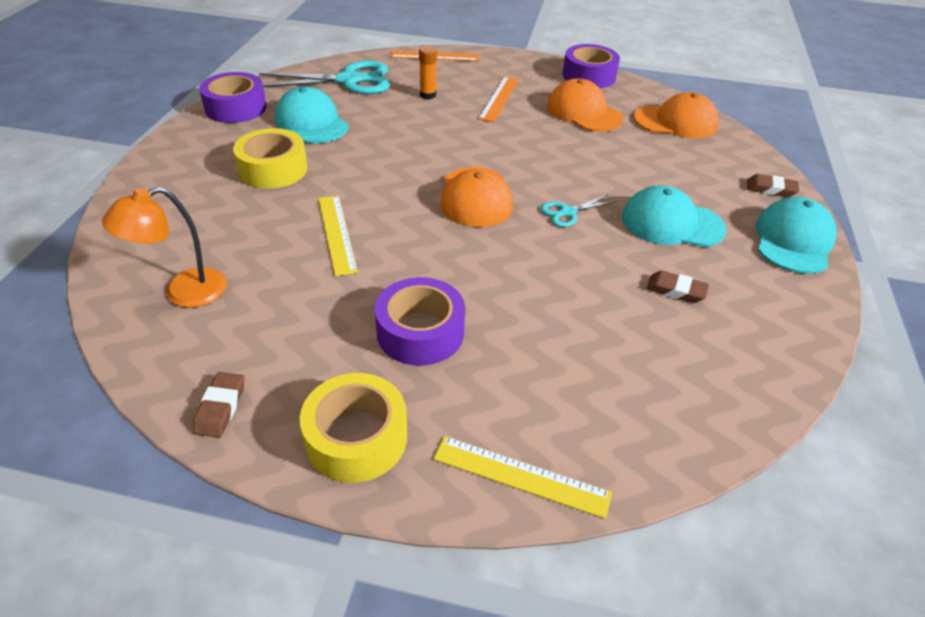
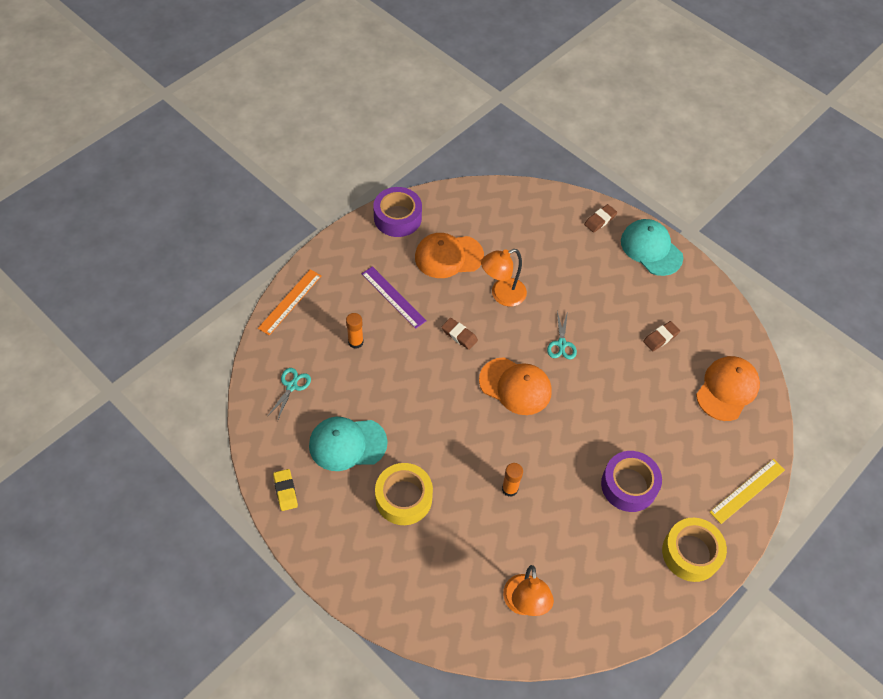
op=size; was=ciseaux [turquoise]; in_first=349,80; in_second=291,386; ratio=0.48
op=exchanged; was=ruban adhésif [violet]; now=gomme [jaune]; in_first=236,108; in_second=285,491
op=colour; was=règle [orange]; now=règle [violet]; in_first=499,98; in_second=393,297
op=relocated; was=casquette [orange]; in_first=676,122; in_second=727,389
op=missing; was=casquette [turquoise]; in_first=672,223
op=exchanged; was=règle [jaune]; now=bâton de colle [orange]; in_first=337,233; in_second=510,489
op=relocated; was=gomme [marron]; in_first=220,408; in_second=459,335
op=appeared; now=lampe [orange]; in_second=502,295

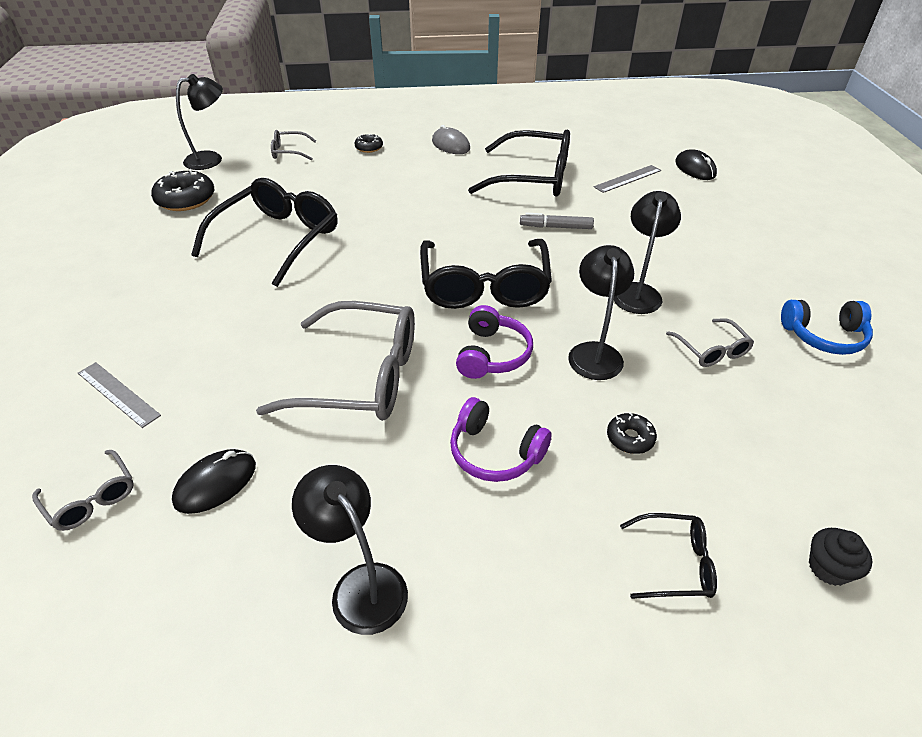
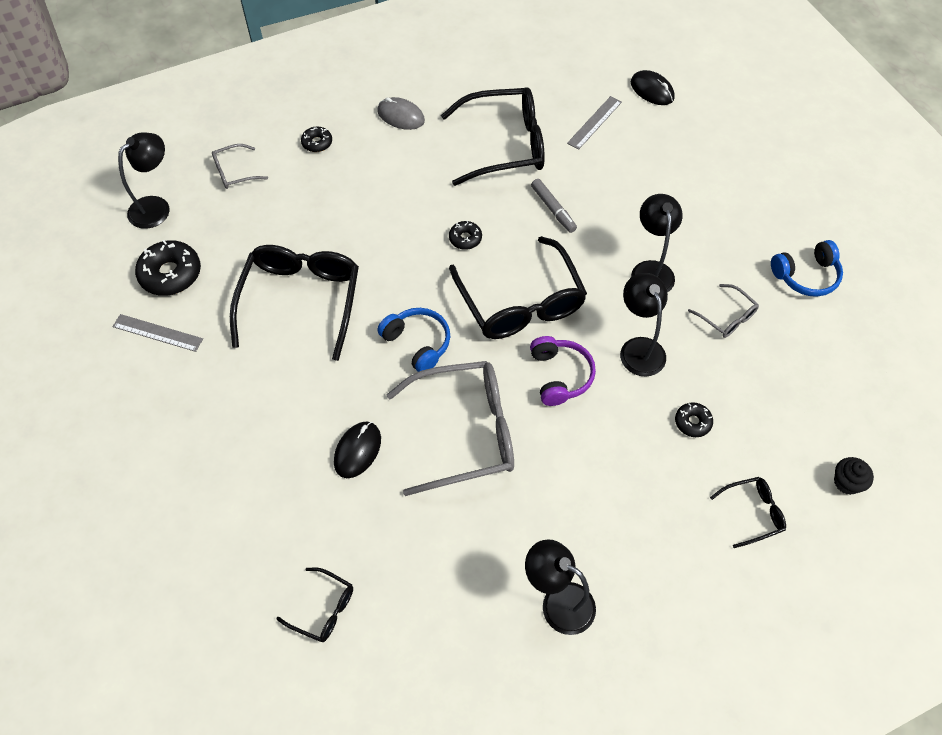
op=spun; was=feutre [gris]; in_first=556,227; in_second=553,209; clockwise=-105
op=relocated; was=règle [gris]; in_first=118,394; in_second=157,333
op=missing; was=casque audio [violet]; in_first=495,452
op=relocated; was=souris [noir]; in_first=215,483; in_second=357,450
op=colour; was=lunettes [gris]; now=lunettes [noir]; in_first=92,499; in_second=323,609
op=appeared; now=beignet [noir]; in_second=465,238
op=appeared; now=casque audio [bleu]; in_second=418,343

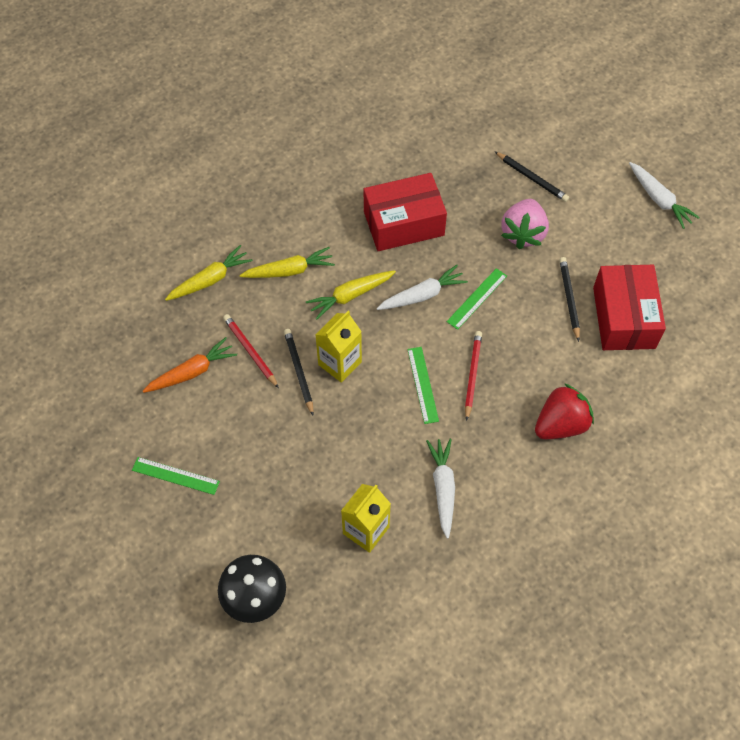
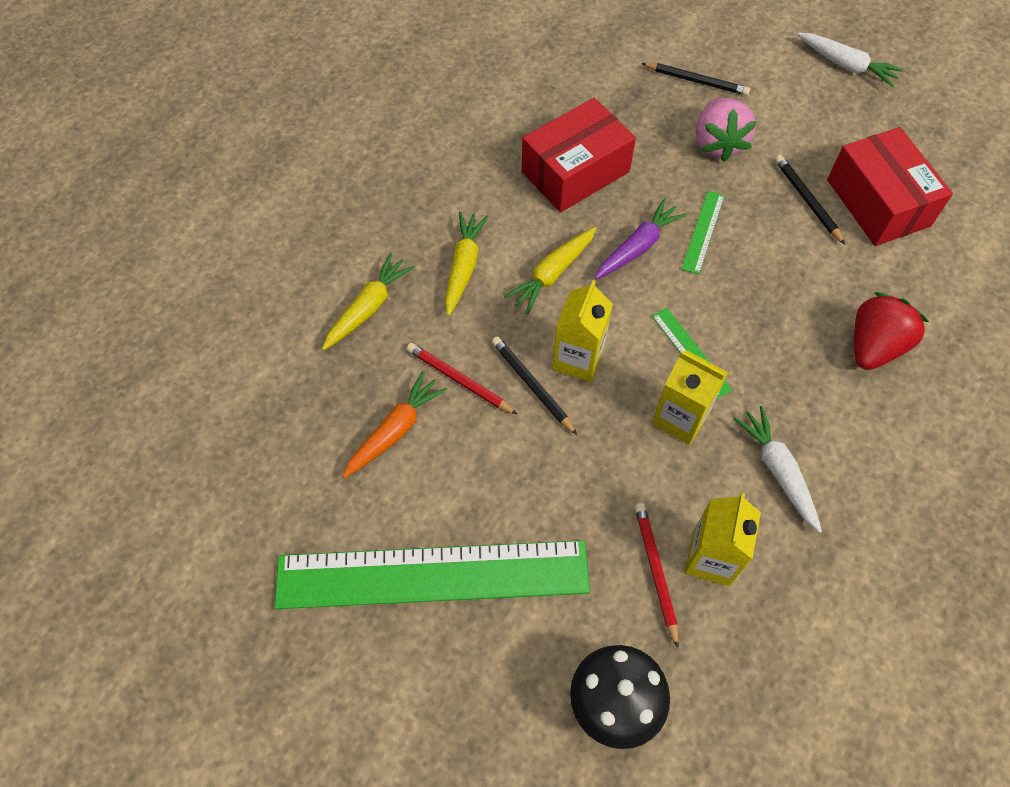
op=spun; was=carotte [jaune]; in_first=289,271; in_second=463,267; clockwise=-45
op=colour; was=carotte [blanc]; now=carotte [violet]; in_first=422,295; in_second=638,247
op=relocated; was=crayon [rouge]; in_first=472,375; in_second=655,571
op=size; was=règle [vert]; in_first=175,475; in_second=432,574; ratio=2.48
op=appeared; now=brique de lait [jaune]; in_second=680,418

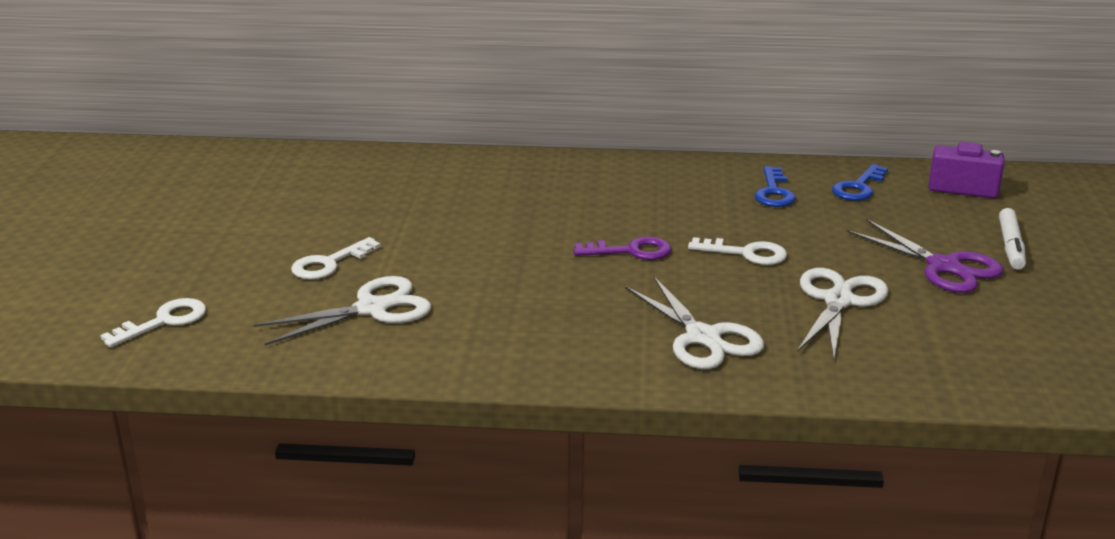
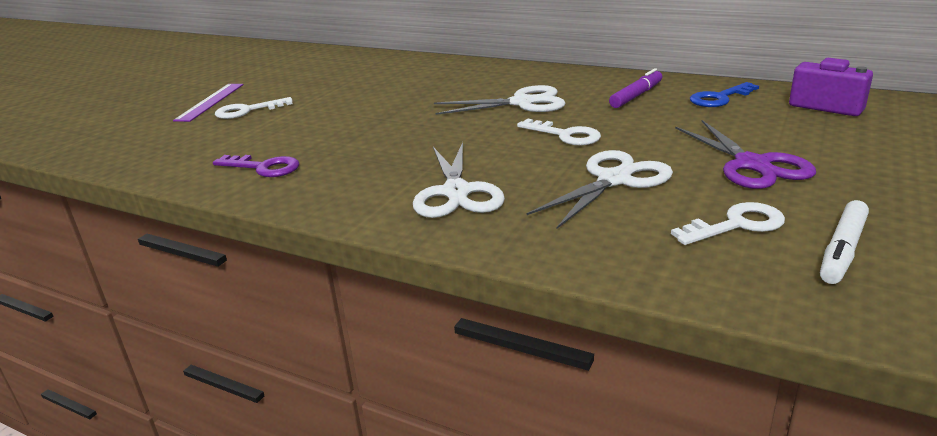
op=exchanged; was=clé [bleu]; now=feutre [violet]; in_first=774,192; in_second=636,96
op=relocated; was=feutre [blanc]; in_first=1011,246; in_second=842,250
op=relocated; was=clé [violet]; in_first=631,251; in_second=263,168
op=relocated; was=ciseaux [blanc]; in_first=372,309; in_second=522,103
op=relocated; was=clé [blanc]; in_first=164,321; in_second=736,225
op=appeared; now=règle [violet]; in_second=210,102

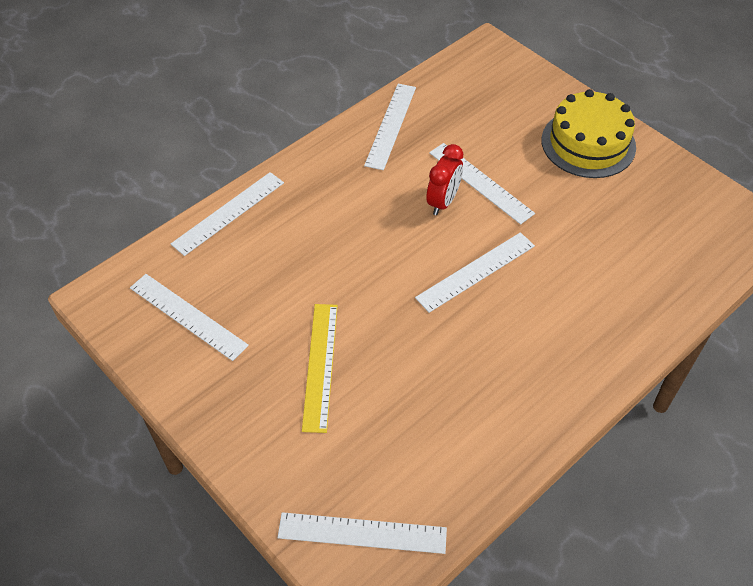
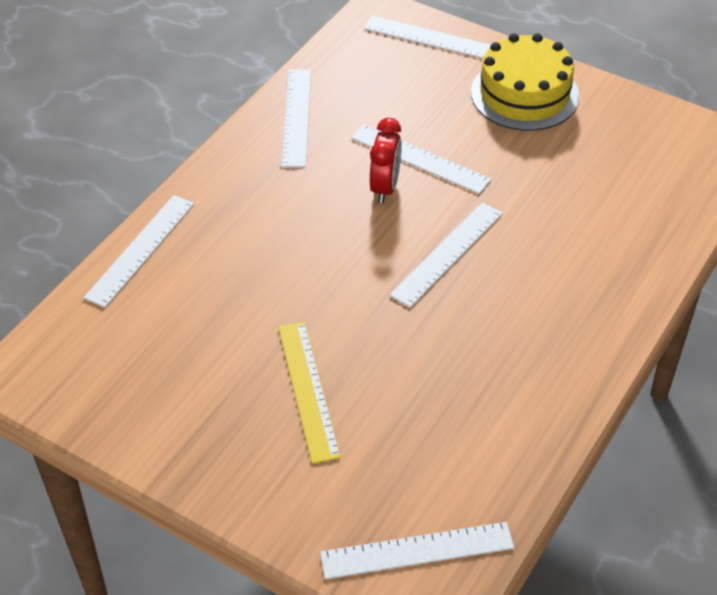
op=relocated; was=règle [blanc]; in_first=188,316; in_second=431,38

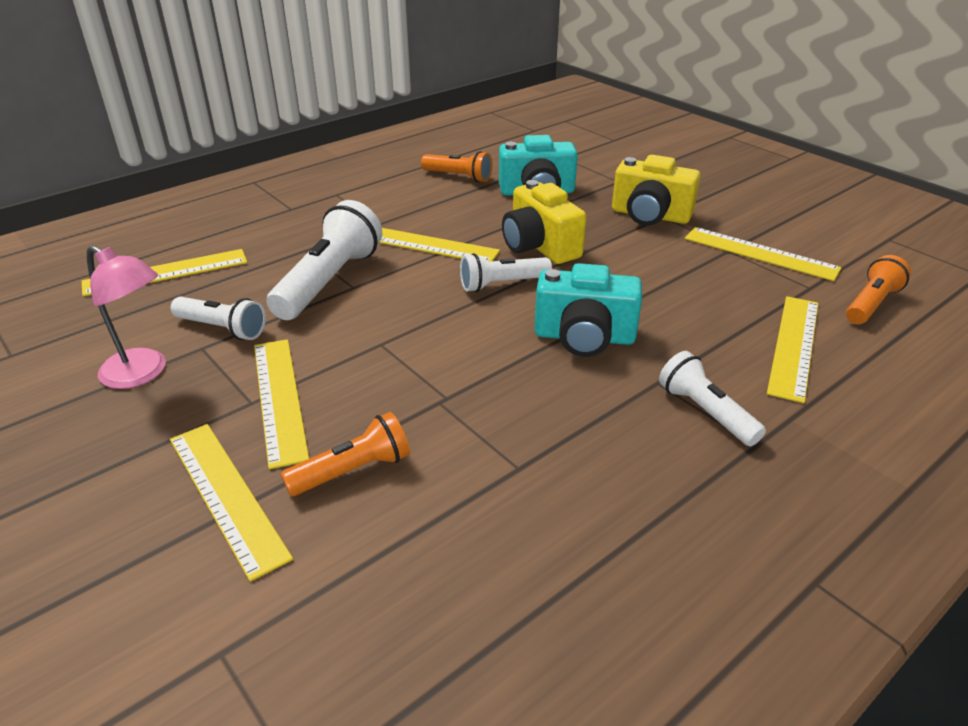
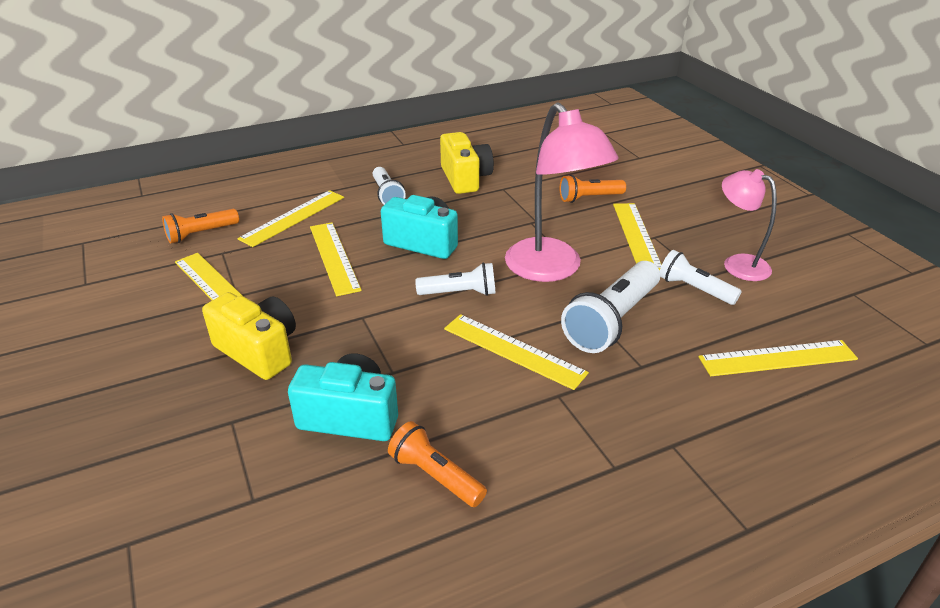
op=relocated; was=appareil photo [jaune]; in_first=539,246; in_second=465,178
op=relocated; was=règle [jaune]; in_first=226,495; in_second=334,257
op=appeared; now=lampe [rose]; in_second=551,269

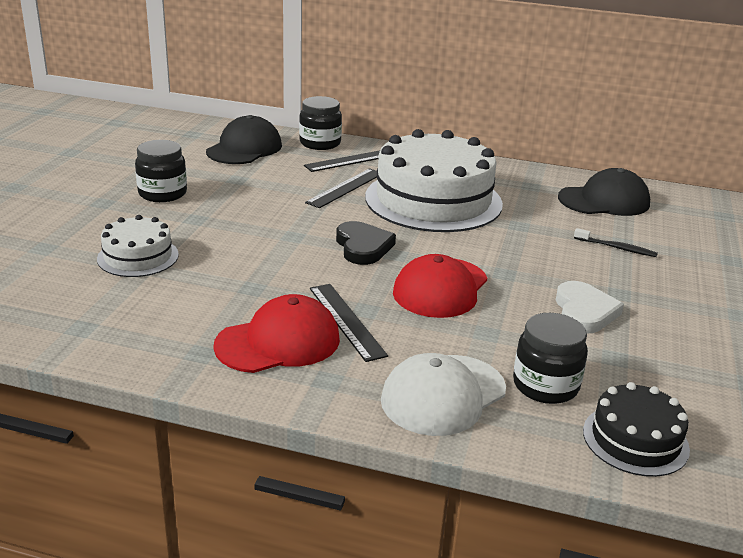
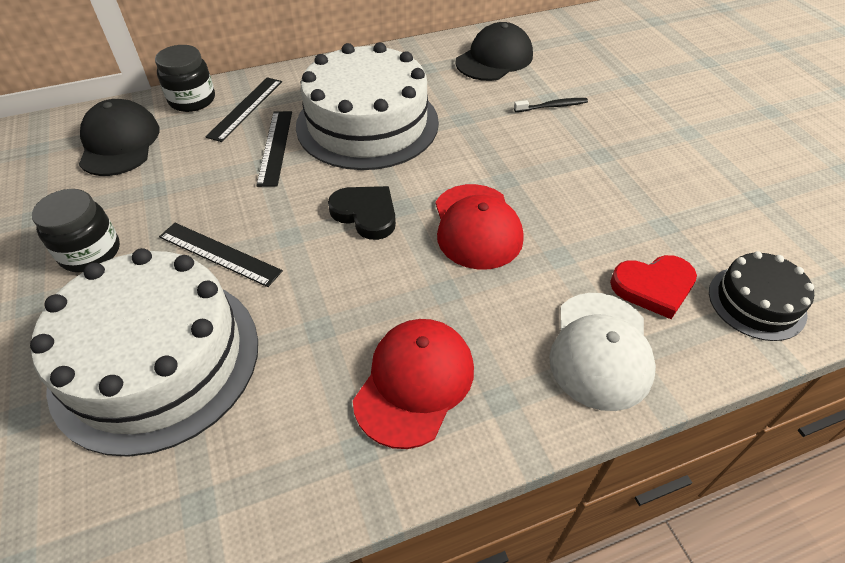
op=size; was=gâteau [blanc]; in_first=138,257; in_second=156,360; ratio=2.03
op=missing; was=cœur [blanc]; in_first=584,312
op=relocated; was=règle [noir]; in_first=346,321; in_second=219,254
op=exchanged; was=bocal [noir]; now=cœur [rouge]; in_first=545,385; in_second=653,287

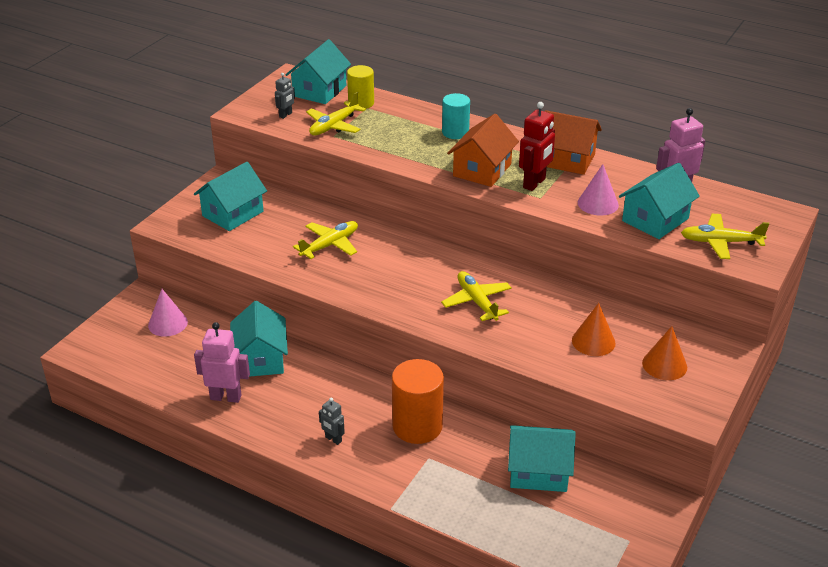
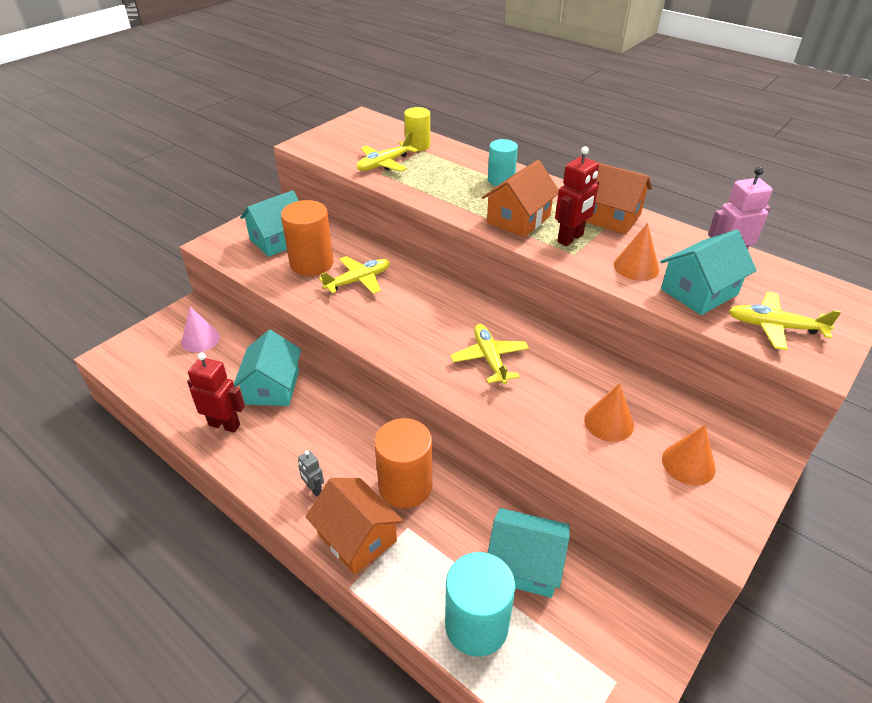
op=missing; was=maison [turquoise]; in_first=319,91
op=missing; was=robot [gris]; in_first=286,115
op=colour; was=cône [rose]; now=cône [orange]; in_first=598,203; in_second=636,267
op=colour; was=robot [rose]; now=robot [rouge]; in_first=226,397; in_second=224,424
op=appeared; now=cylindre [orange]; in_second=312,263
op=appeared; now=maison [orange]; in_second=357,537
op=appeared; now=cylindre [turquoise]; in_second=476,625

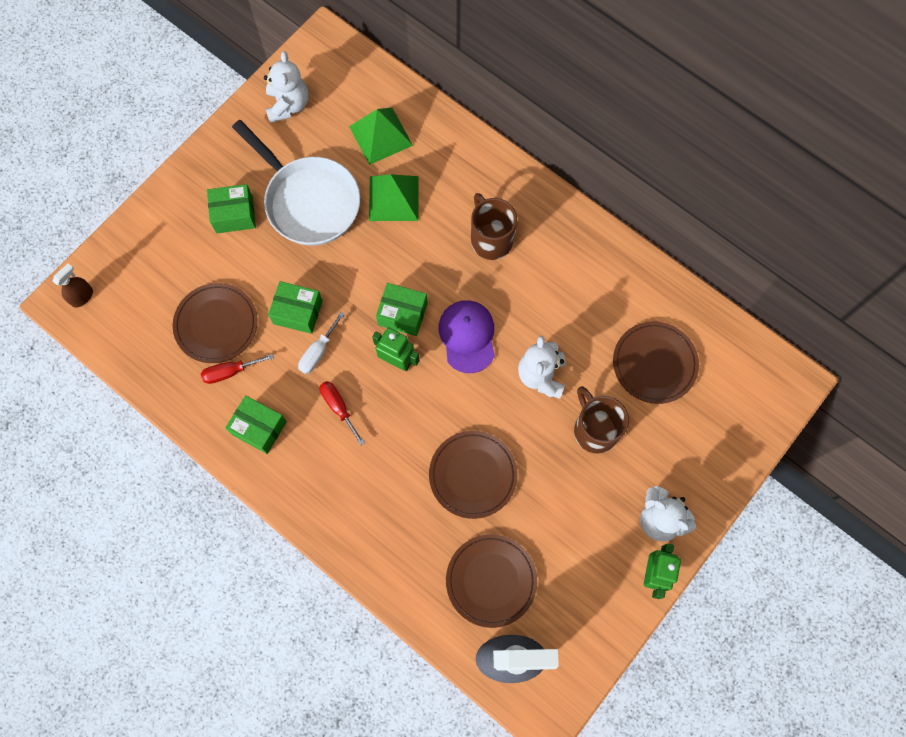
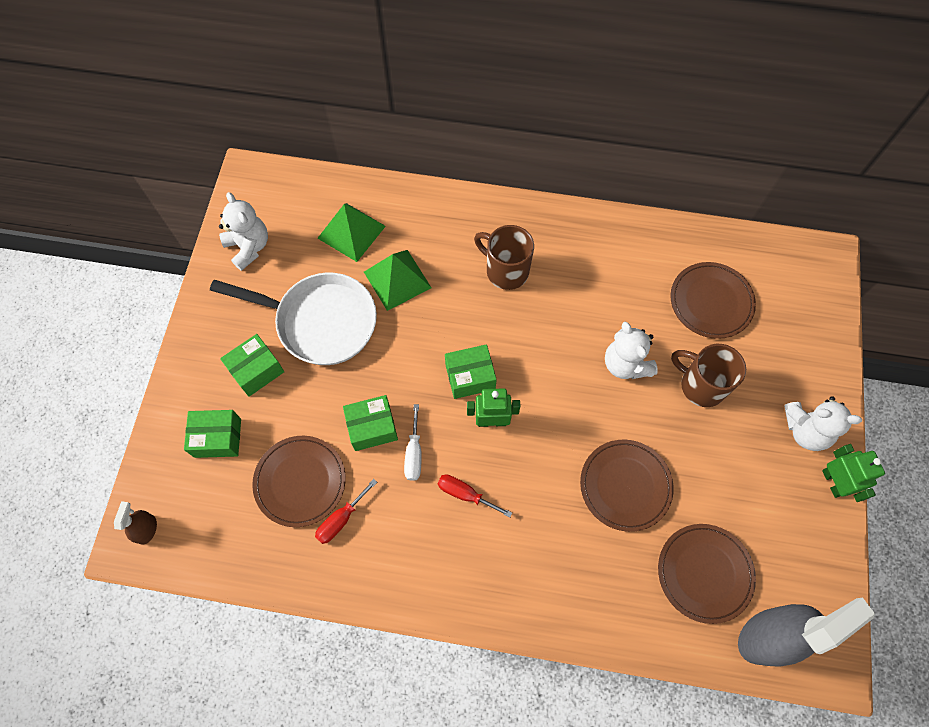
op=missing; was=casquette [violet]; in_first=467,336
op=relocated; was=boîte [vert]; in_first=259,428; in_second=218,438

